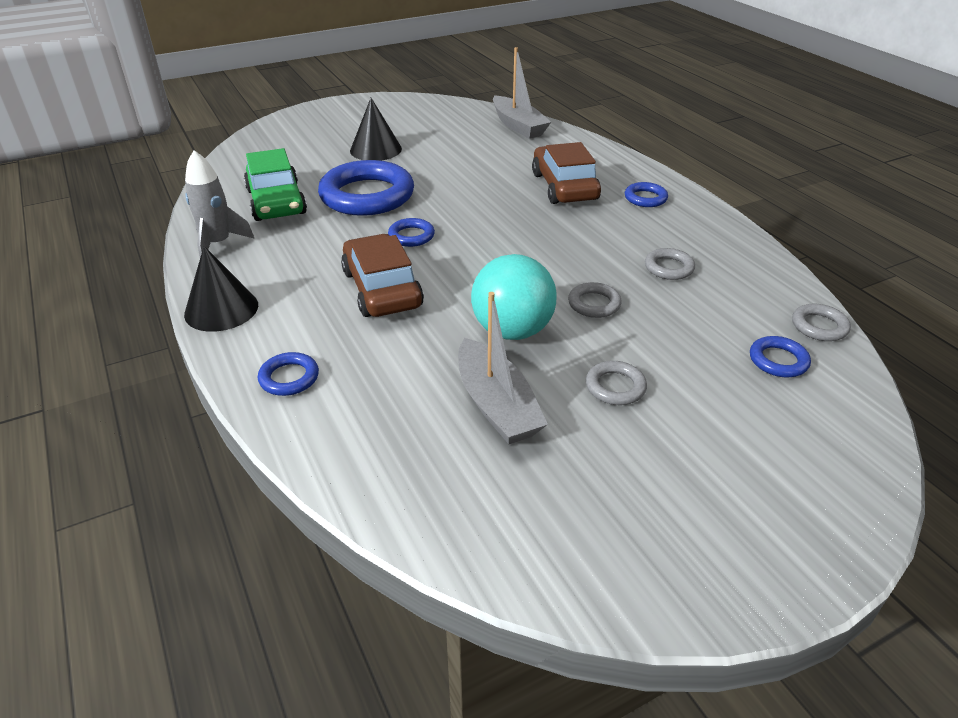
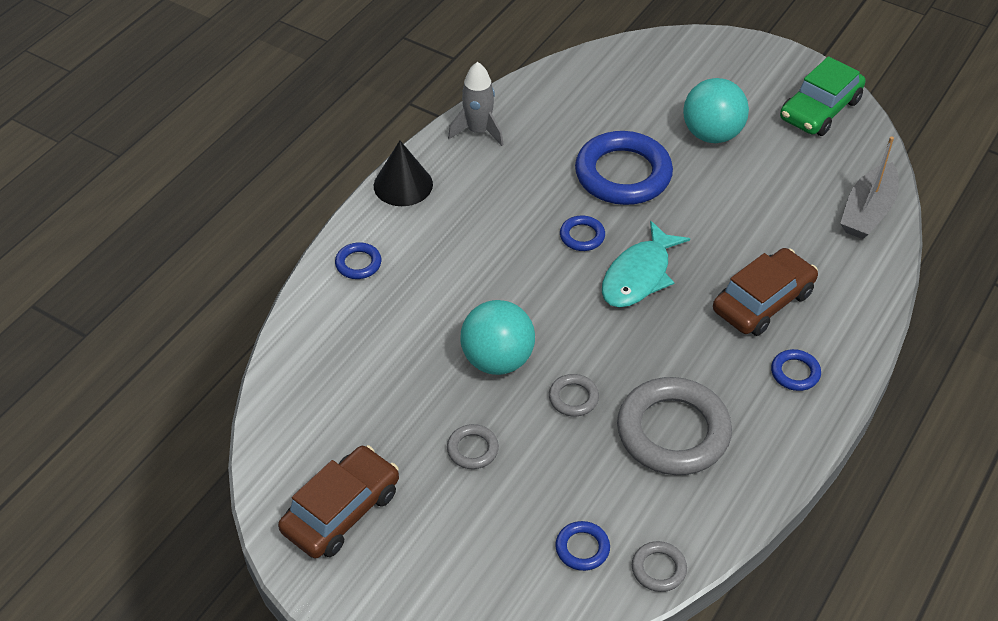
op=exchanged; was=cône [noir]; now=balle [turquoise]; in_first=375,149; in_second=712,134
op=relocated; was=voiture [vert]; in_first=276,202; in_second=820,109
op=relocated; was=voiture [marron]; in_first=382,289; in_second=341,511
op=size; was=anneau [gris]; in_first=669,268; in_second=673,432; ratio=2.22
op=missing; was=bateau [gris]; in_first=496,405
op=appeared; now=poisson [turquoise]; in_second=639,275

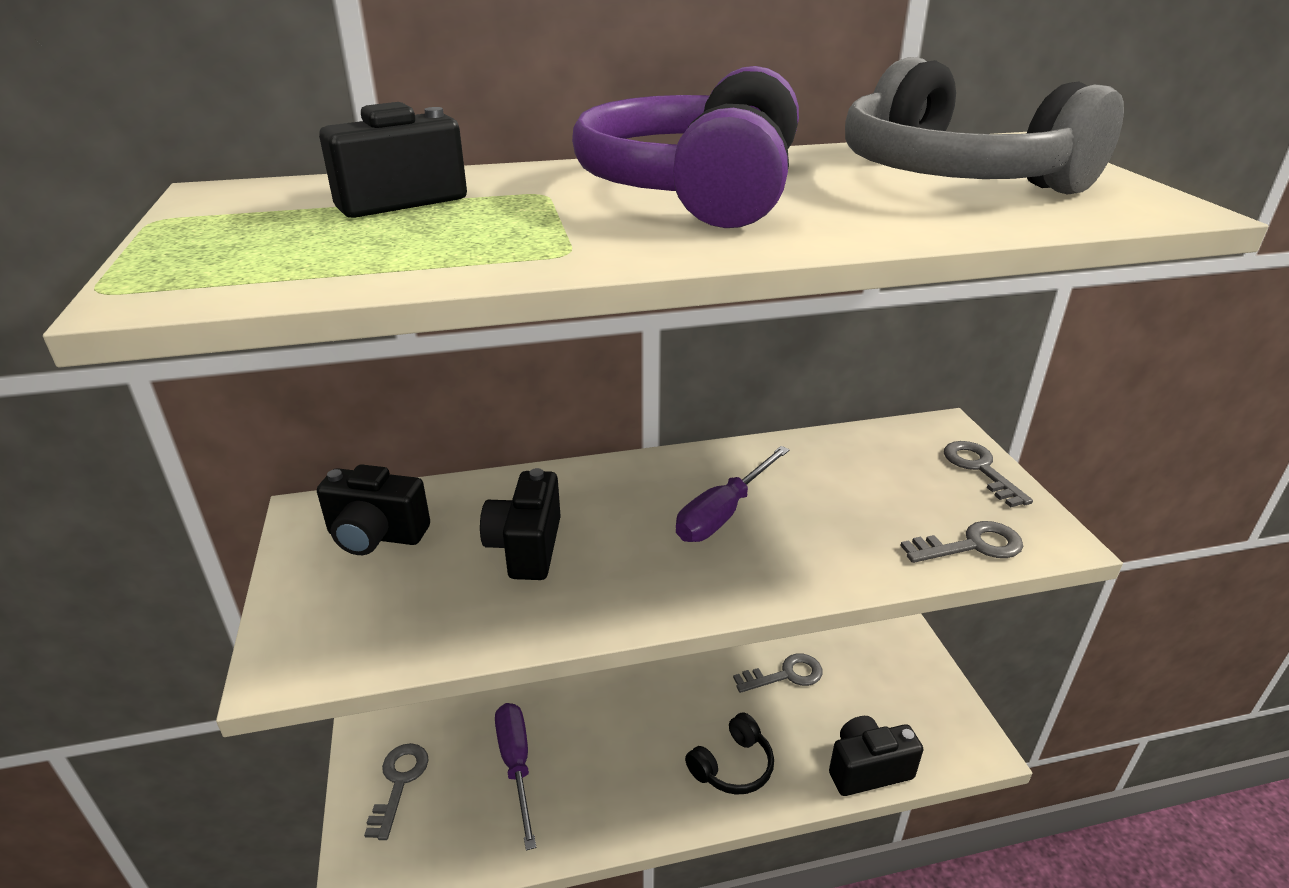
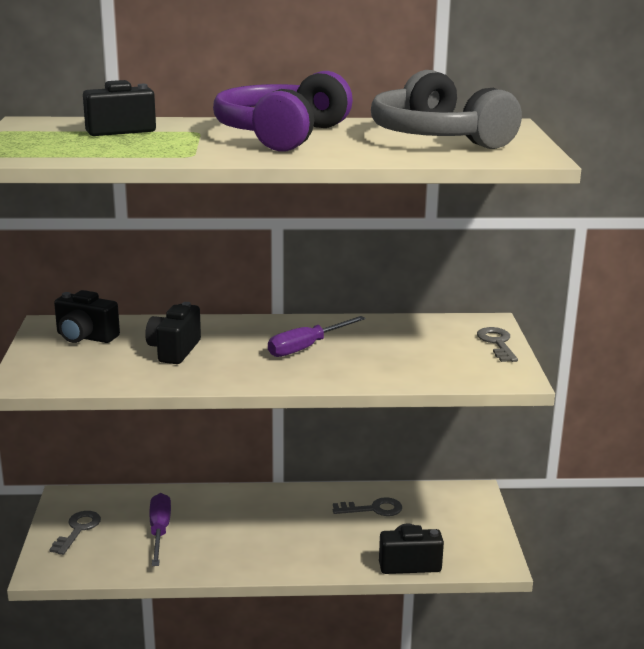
op=missing; was=clé [gris]; in_first=972,545
op=missing; was=casque audio [noir]; in_first=732,766

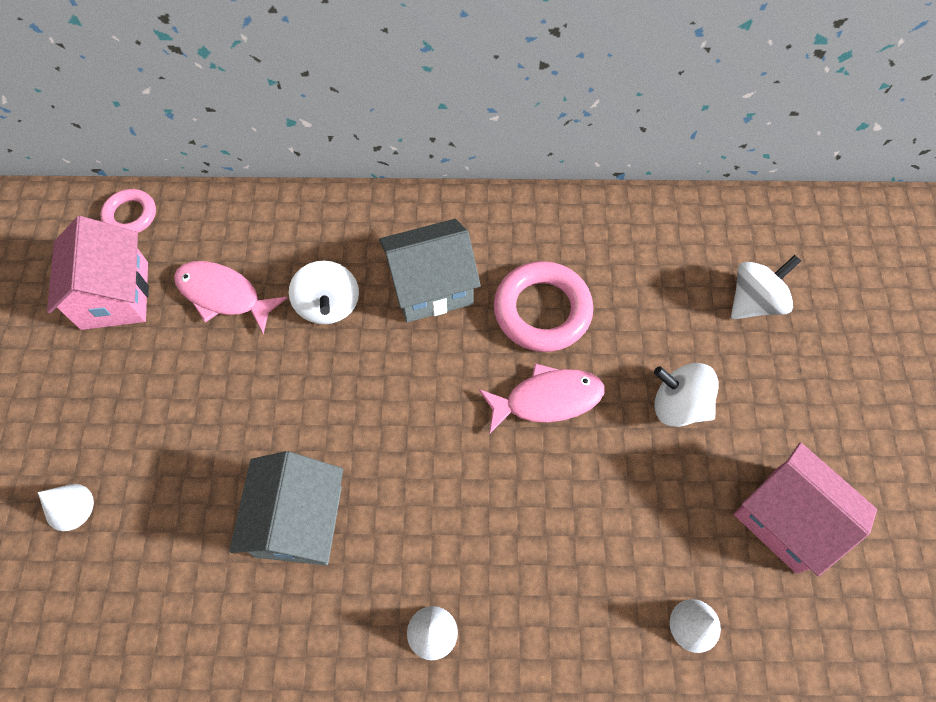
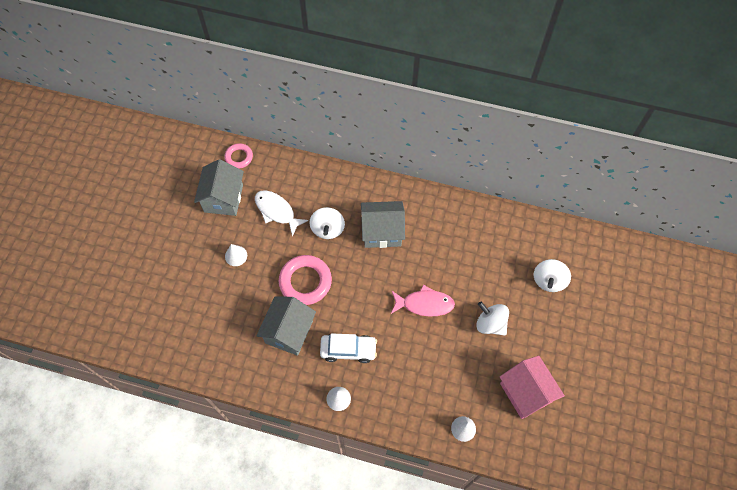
op=colour; was=maison [rose]; now=maison [gris]; in_first=115,295; in_second=223,198
op=spun; was=toupie [blanc]; in_first=754,302; in_second=548,281; clockwise=135
op=colour; was=poisson [rose]; now=poisson [blanc]; in_first=223,295; in_second=277,211
op=relocated; was=anneau [rose]; in_first=542,310; in_second=305,282
op=relocated; was=cône [blanc]; in_first=69,507; in_second=236,256
op=appeared; now=voiture [blanc]; in_second=348,350

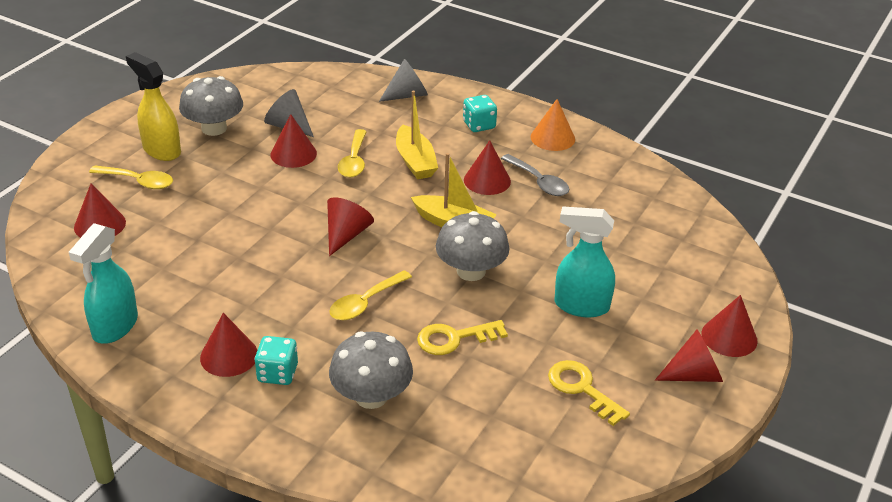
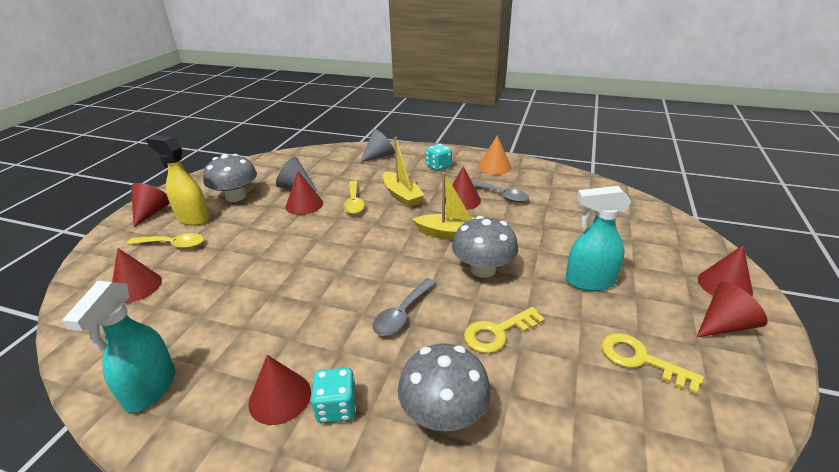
op=relocated; was=cône [rouge]; in_first=346,235; in_second=152,212
op=colour; was=cuillère [jaune]; now=cuillère [gris]; in_first=365,303; in_second=402,314

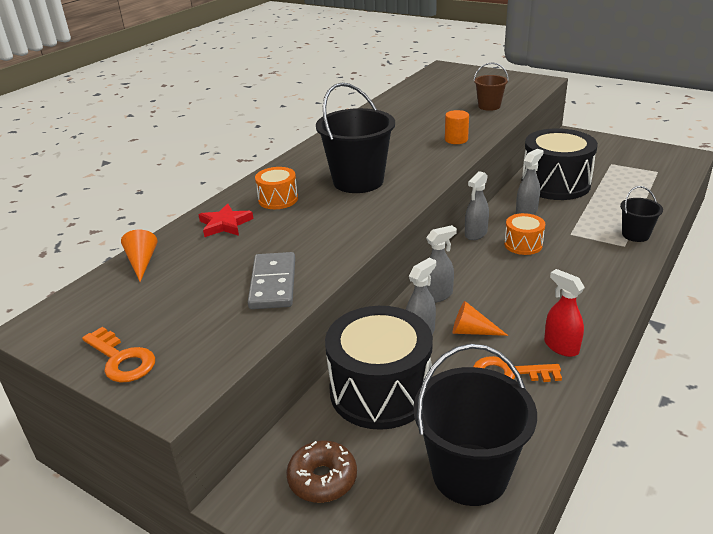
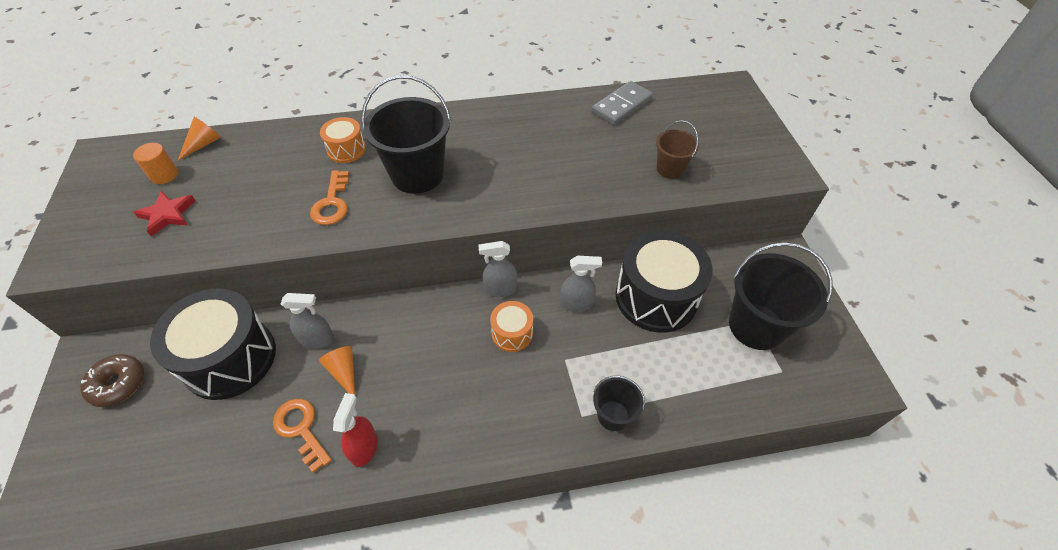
op=relocated; was=cylindre [orange]; in_first=456,140; in_second=164,175
op=relocated; was=étoile [rouge]; in_first=225,224; in_second=167,215
op=missing; was=vaporisateur [gris]; in_first=437,295
op=relocated; was=domino [gris]; in_first=273,284; in_second=621,105
op=relocated; was=clé [orange]; in_first=121,359; in_second=332,203
op=relocated; was=seau [noir]; in_first=470,474; in_second=756,326

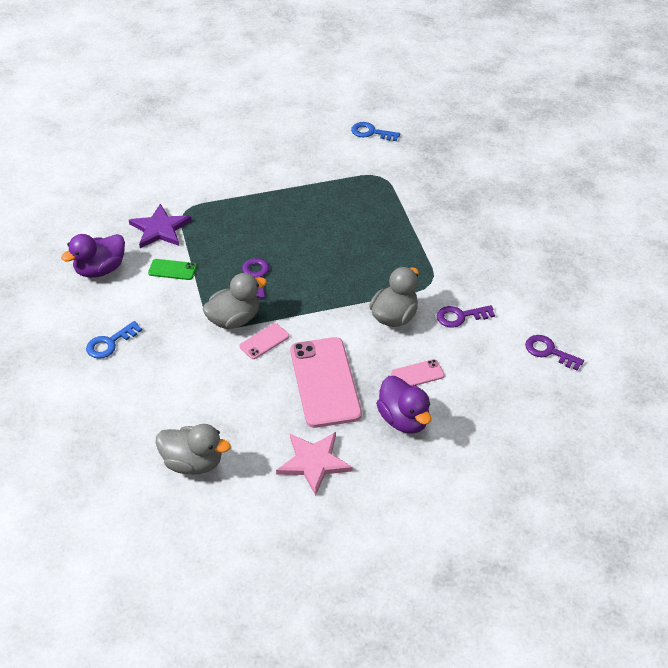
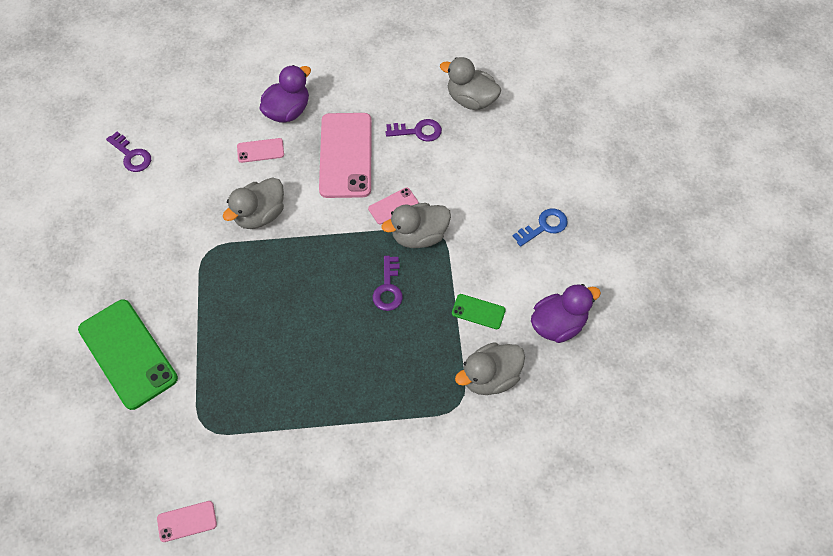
op=exchanged; was=clé [bleu]; now=téléphone [rose]; in_first=371,132; in_second=187,521
op=exchanged; was=étoile [violet]; now=canard [gris]; in_first=160,229; in_second=490,377
op=relocated; was=clé [violet]; in_first=460,316; in_second=418,131
op=spun; was=canard [violet]; in_first=404,419; in_second=287,111; clockwise=60
op=missing; was=étoile [rose]; in_first=314,462
op=appeared; now=téléphone [vert]; in_second=128,354

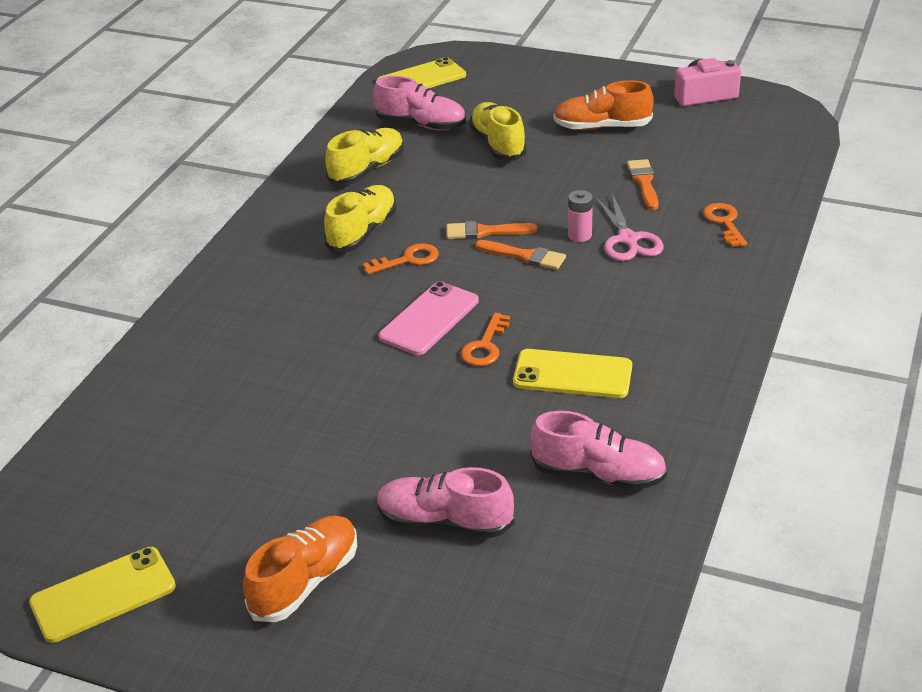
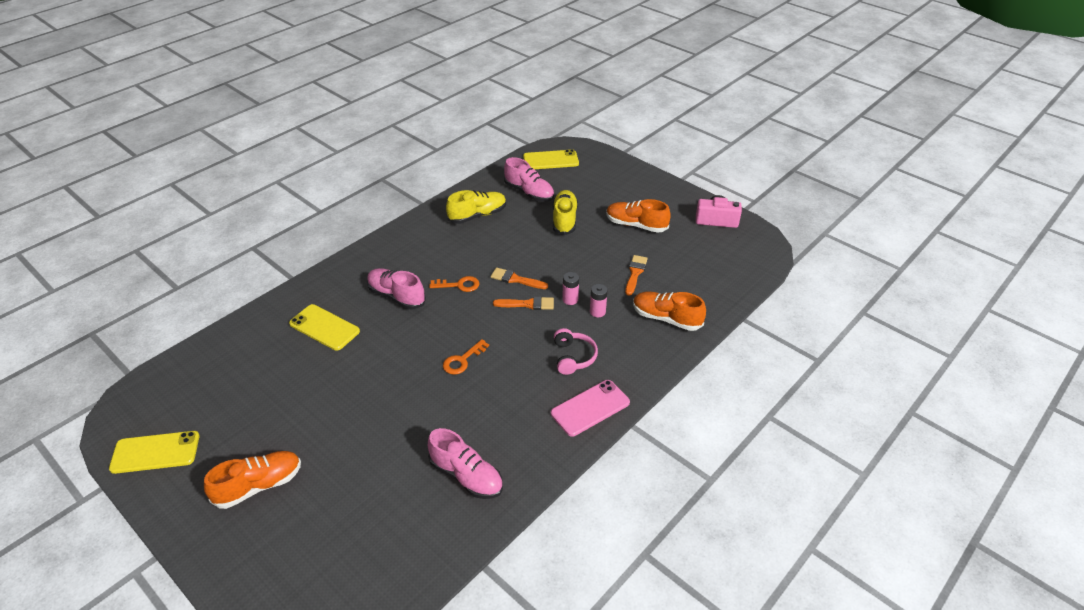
op=missing; was=chaussure [jaune]; in_first=362,232
op=exchanged; was=ciseaux [rose]; now=pile [rose]; in_first=628,239; in_second=597,312
op=exchanged; was=clé [orange]; now=chaussure [orange]; in_first=724,222; in_second=666,318
op=spun; was=pinceau [orange]; in_first=525,256; in_second=528,304; clockwise=-45
op=relocated; was=téléphone [rose]; in_first=429,319; in_second=590,408
op=relocated; was=téléphone [jaune]; in_first=572,374; in_second=324,327
op=relocated; was=chaussure [rose]; in_first=444,522; in_second=396,296
op=appeared; now=casque audio [rose]; in_second=573,357

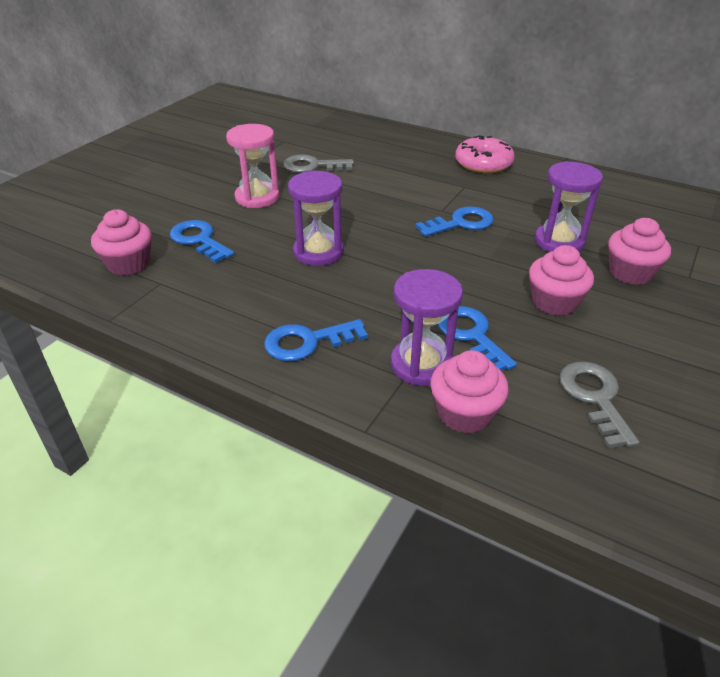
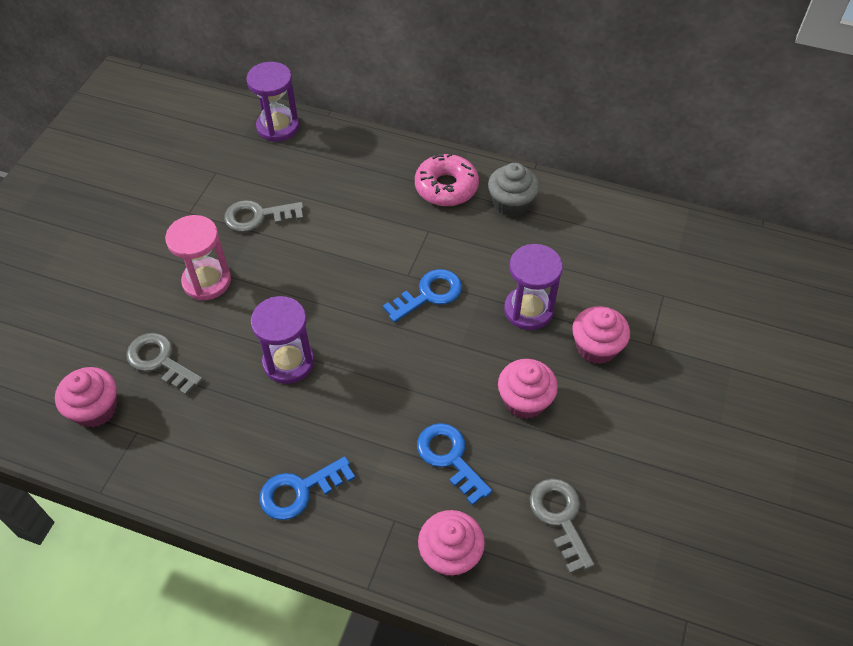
op=colour; was=clé [bleu]; now=clé [gris]; in_first=199,240; in_second=160,361
op=relocated; was=sablier [violet]; in_first=421,364; in_second=278,127
op=appeared; now=muffin [gris]; in_second=511,203

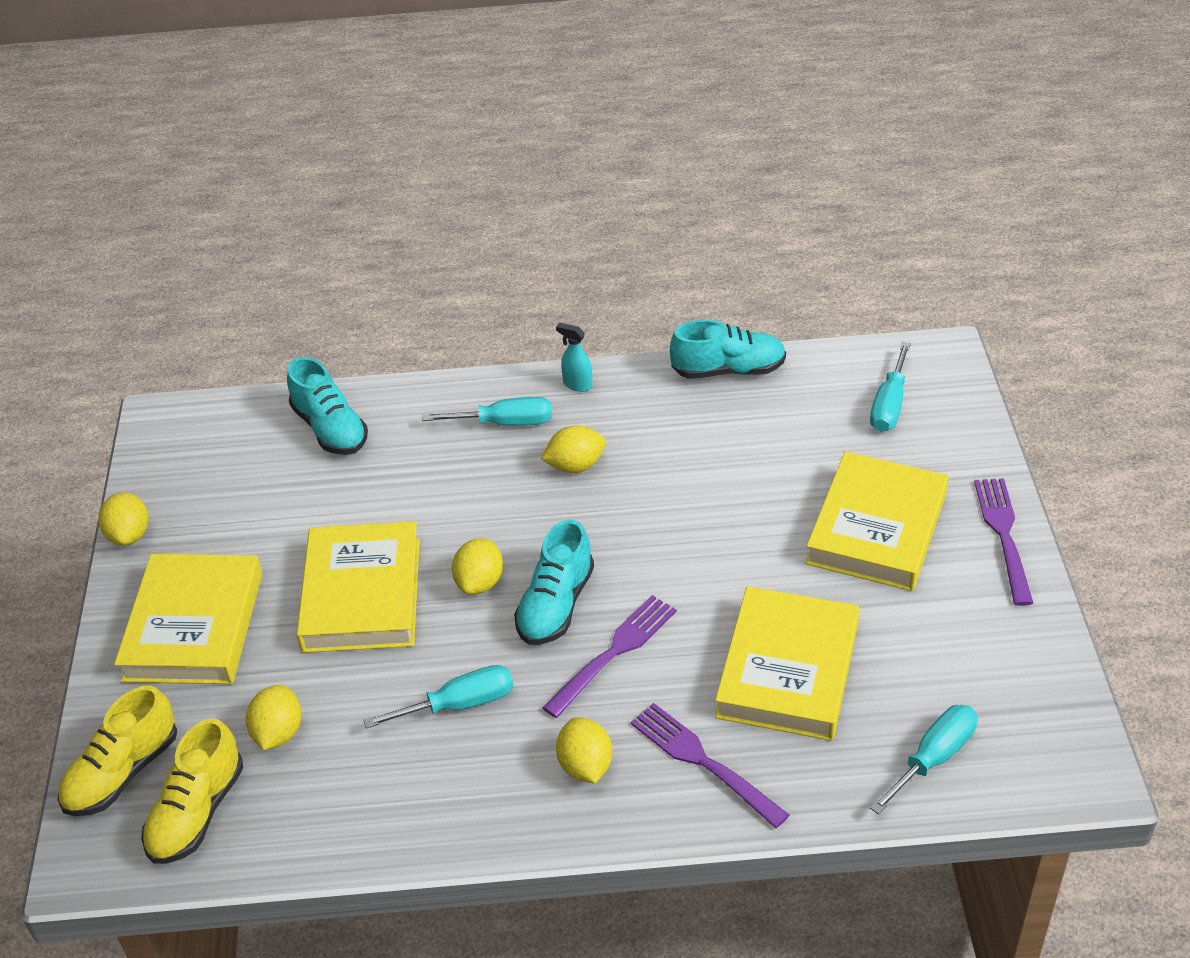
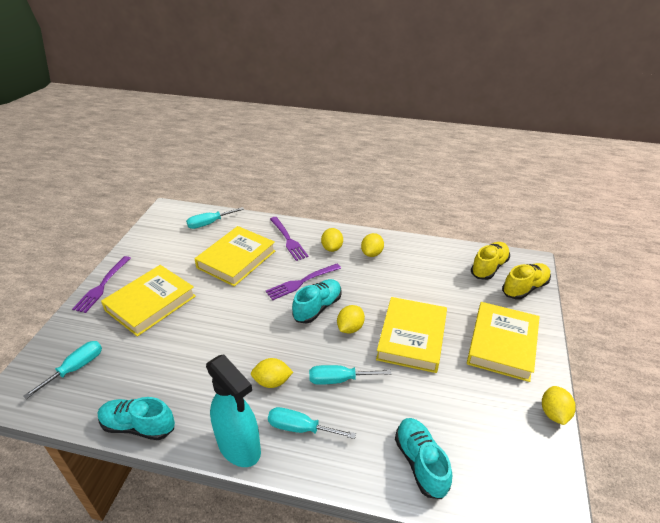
op=size; was=vaporisateur [turquoise]; in_first=577,384; in_second=239,447; ratio=2.41
op=relocated; was=tournevis [turquoise]; in_first=459,704; in_second=339,380
op=relocated; was=citron [jaune]; in_first=278,733; in_second=372,253

